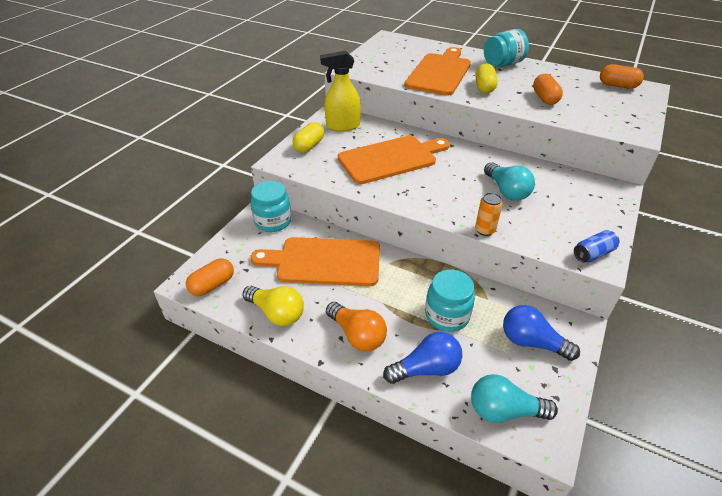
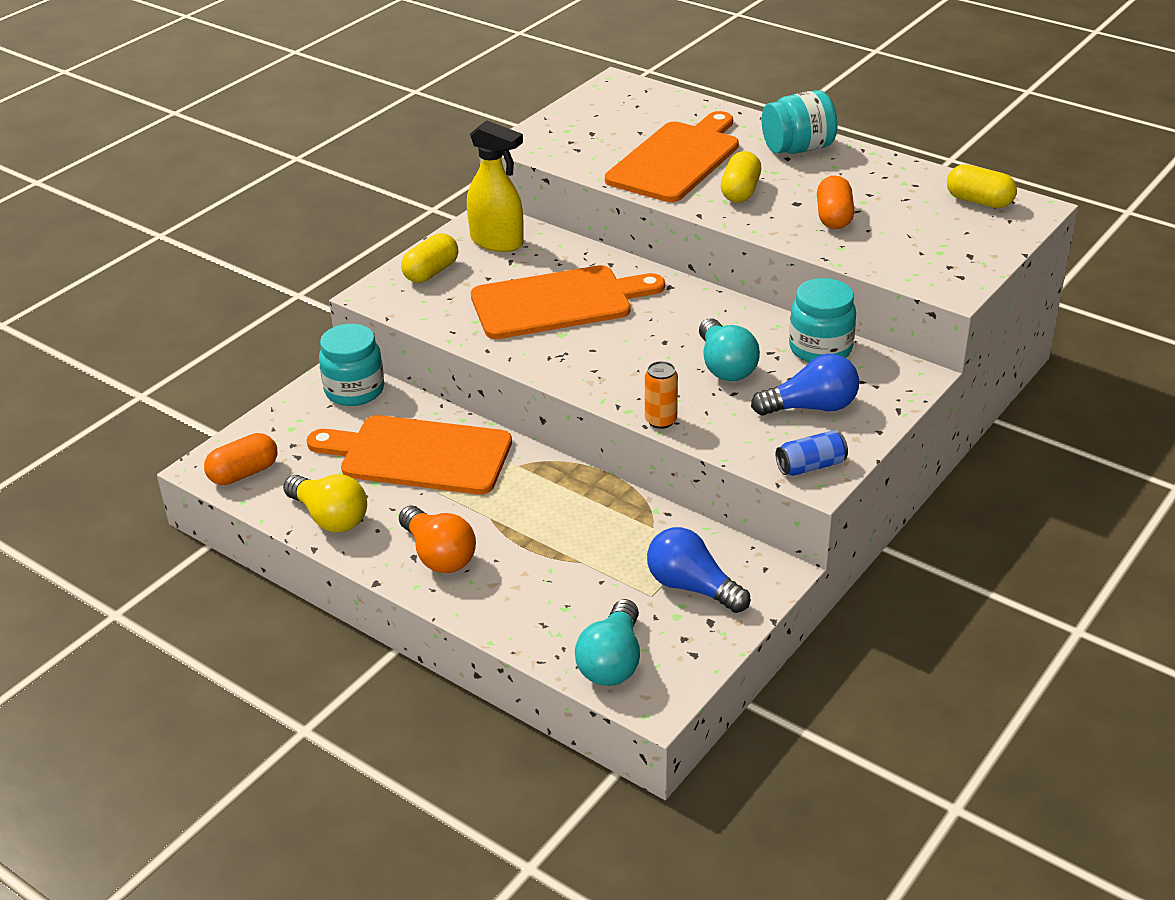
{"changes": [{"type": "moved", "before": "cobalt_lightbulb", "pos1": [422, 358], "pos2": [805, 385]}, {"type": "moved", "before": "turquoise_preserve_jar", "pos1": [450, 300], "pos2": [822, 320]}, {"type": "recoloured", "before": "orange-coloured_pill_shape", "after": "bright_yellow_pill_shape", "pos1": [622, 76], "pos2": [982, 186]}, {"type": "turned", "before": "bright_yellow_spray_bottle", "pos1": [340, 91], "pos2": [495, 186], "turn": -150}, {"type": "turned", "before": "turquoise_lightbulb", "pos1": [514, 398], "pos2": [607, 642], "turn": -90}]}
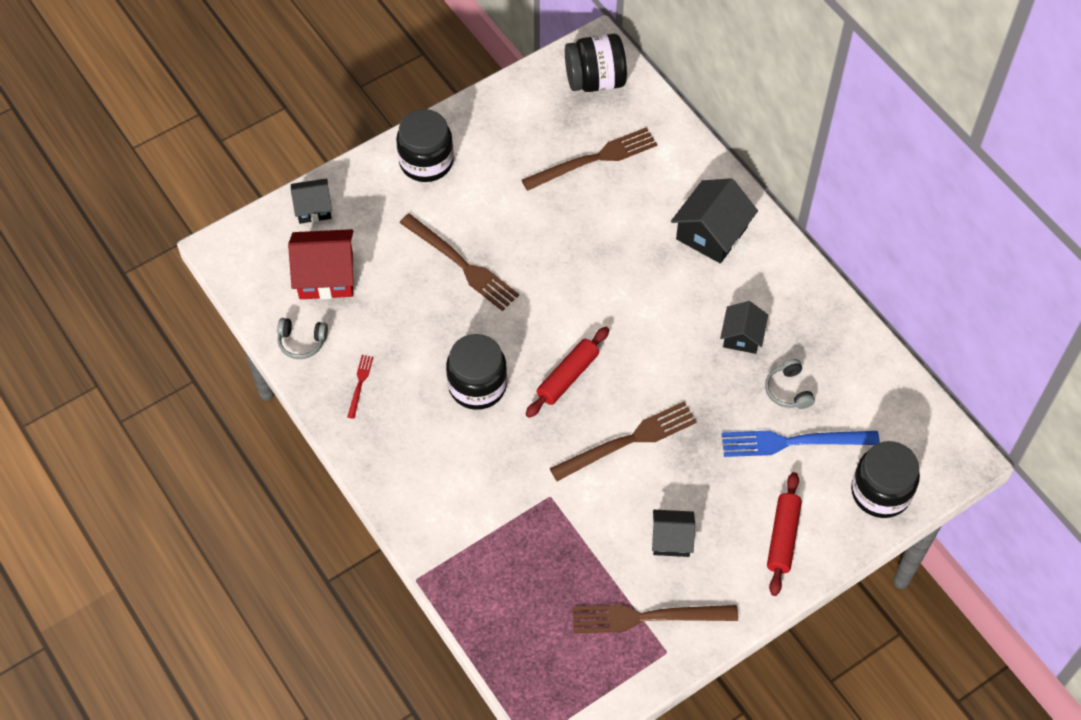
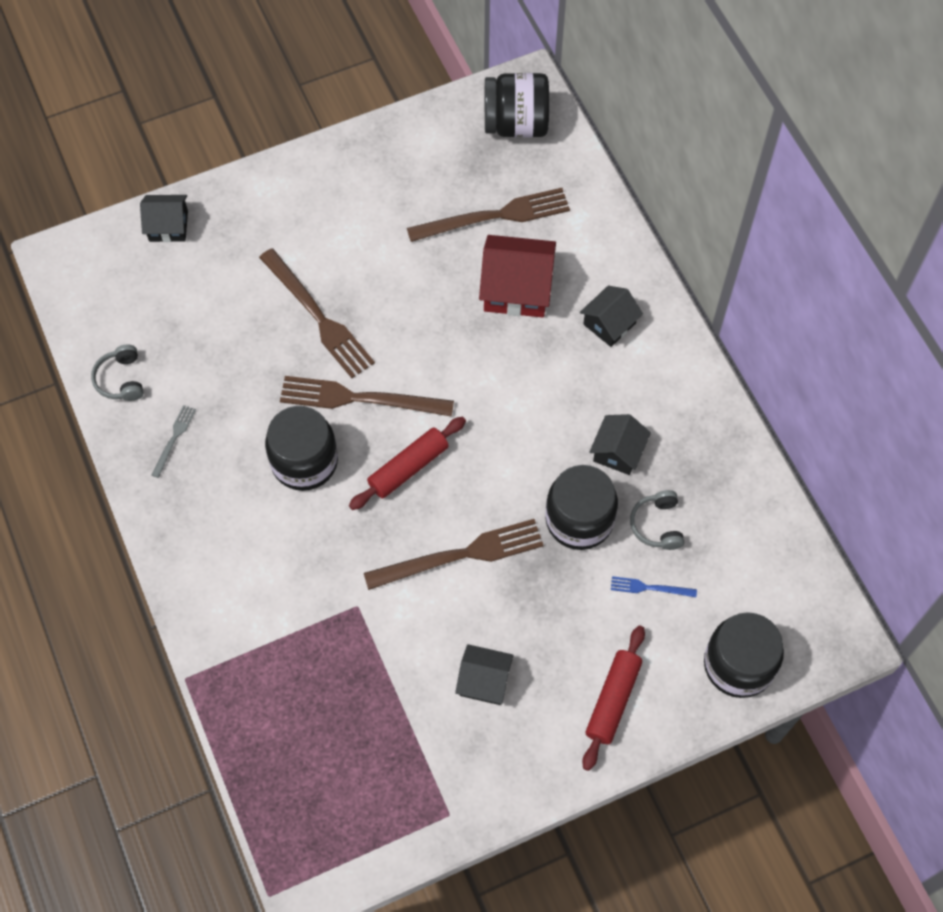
{"changes": [{"type": "moved", "before": "scarlet_toy_house", "pos1": [321, 264], "pos2": [517, 276]}, {"type": "moved", "before": "black_preserve_jar", "pos1": [425, 145], "pos2": [581, 507]}, {"type": "moved", "before": "russet_fork", "pos1": [655, 619], "pos2": [367, 396]}, {"type": "recoloured", "before": "scarlet_fork", "after": "grey_fork", "pos1": [360, 387], "pos2": [173, 441]}, {"type": "turned", "before": "grey_headset", "pos1": [302, 338], "pos2": [117, 373], "turn": 60}, {"type": "resized", "before": "black_toy_house", "pos1": [714, 221], "pos2": [611, 316], "scale": 0.62}, {"type": "resized", "before": "cobalt_fork", "pos1": [801, 443], "pos2": [654, 586], "scale": 0.47}]}
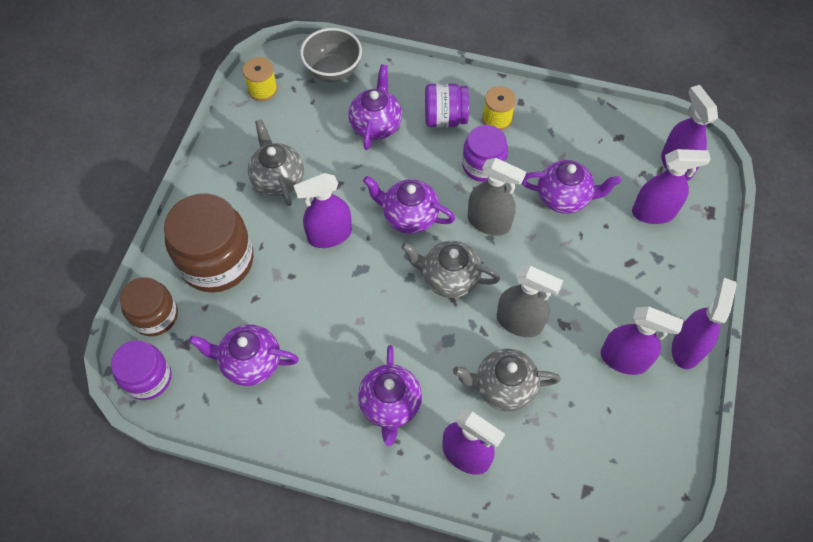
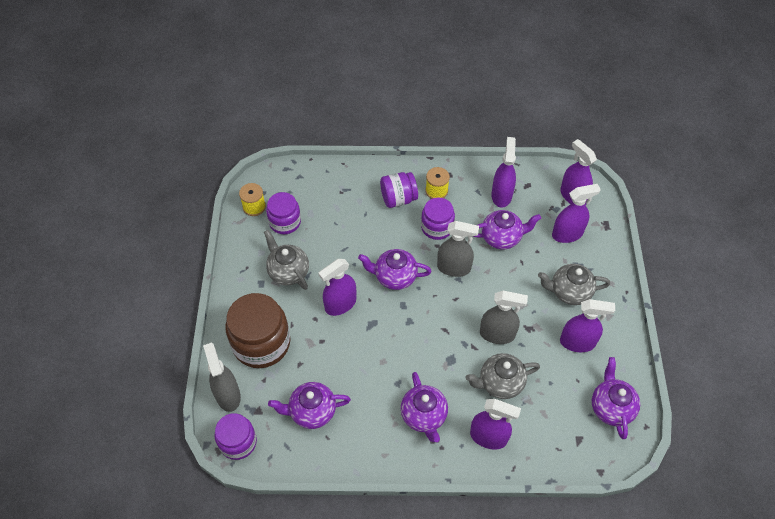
{"changes": [{"type": "removed", "before": "grey_bowl", "pos1": [331, 55]}, {"type": "added", "after": "violet_preserve_jar", "pos2": [283, 213]}, {"type": "moved", "before": "violet_teapot", "pos1": [375, 107], "pos2": [616, 398]}, {"type": "moved", "before": "grey_teapot", "pos1": [450, 269], "pos2": [574, 284]}, {"type": "moved", "before": "violet_spray_bottle", "pos1": [704, 323], "pos2": [503, 172]}, {"type": "replaced", "before": "russet_preserve_jar", "after": "grey_spray_bottle", "pos1": [149, 306], "pos2": [222, 377]}]}
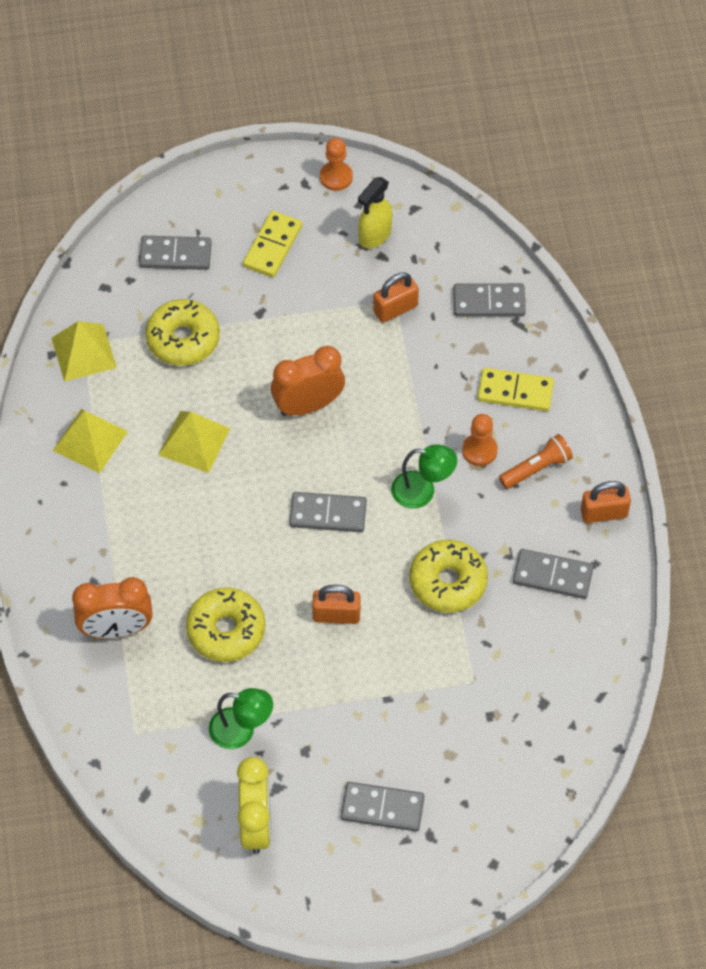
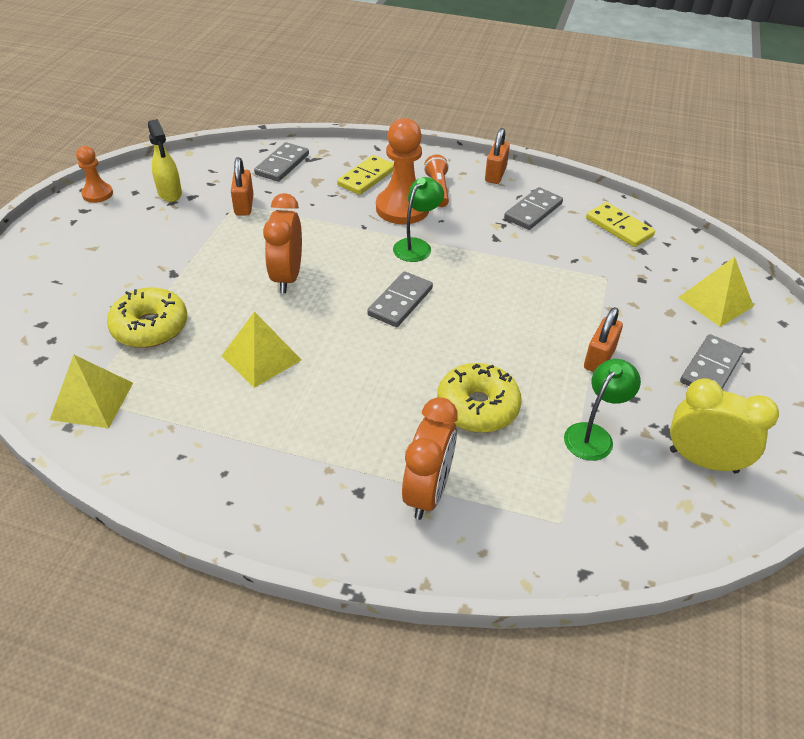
{"changes": [{"type": "removed", "before": "grey_domino", "pos1": [175, 253]}, {"type": "removed", "before": "bright_yellow_glazed_donut", "pos1": [448, 576]}, {"type": "moved", "before": "bright_yellow_pyramid_shape", "pos1": [90, 441], "pos2": [716, 292]}, {"type": "moved", "before": "bright_yellow_domino", "pos1": [272, 244], "pos2": [620, 224]}, {"type": "moved", "before": "orange-coloured_lock", "pos1": [336, 604], "pos2": [603, 339]}, {"type": "resized", "before": "orange-coloured_pawn", "pos1": [480, 440], "pos2": [402, 171], "scale": 1.81}]}
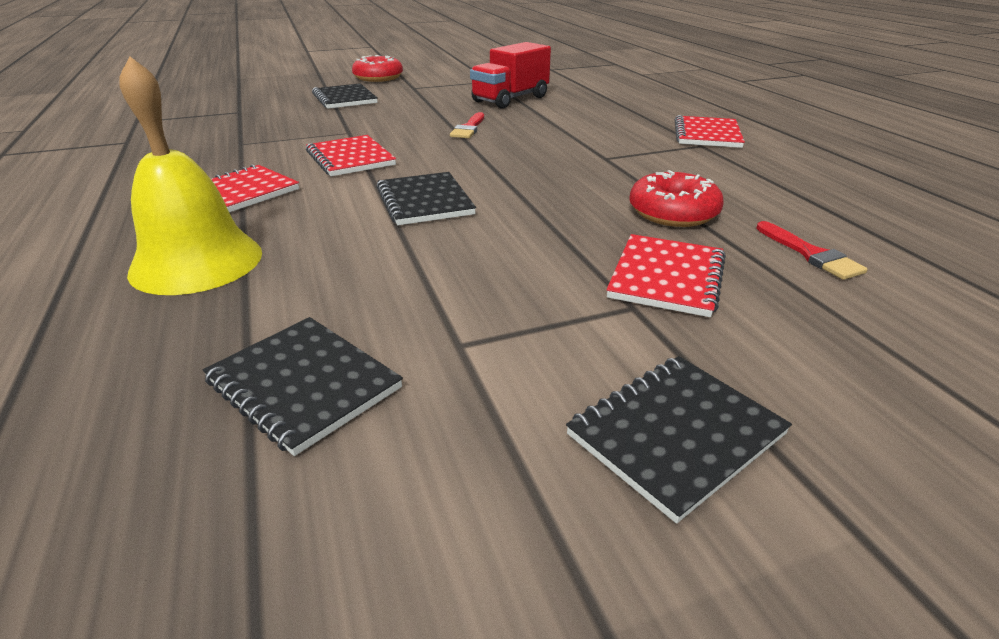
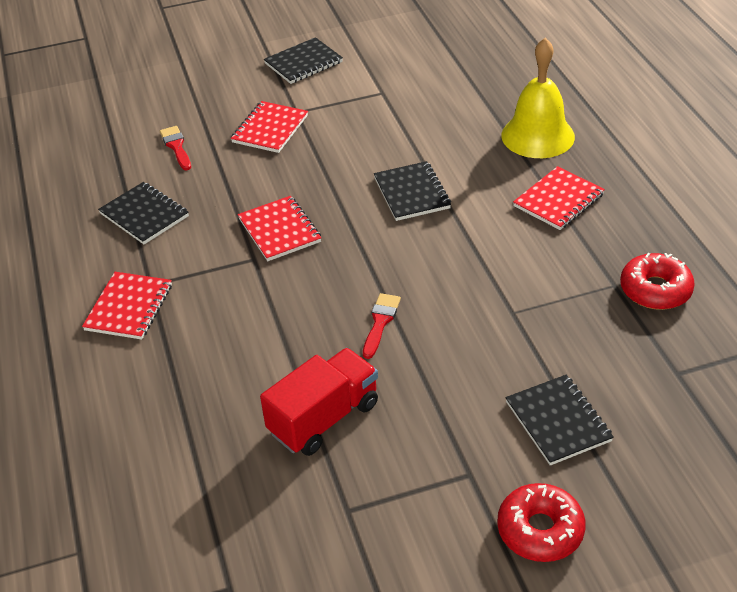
{"changes": [{"type": "moved", "before": "black_notepad", "pos1": [303, 386], "pos2": [143, 213]}, {"type": "moved", "before": "scarlet_notepad", "pos1": [351, 155], "pos2": [279, 228]}, {"type": "moved", "before": "scarlet_glazed_donut", "pos1": [676, 198], "pos2": [657, 281]}]}
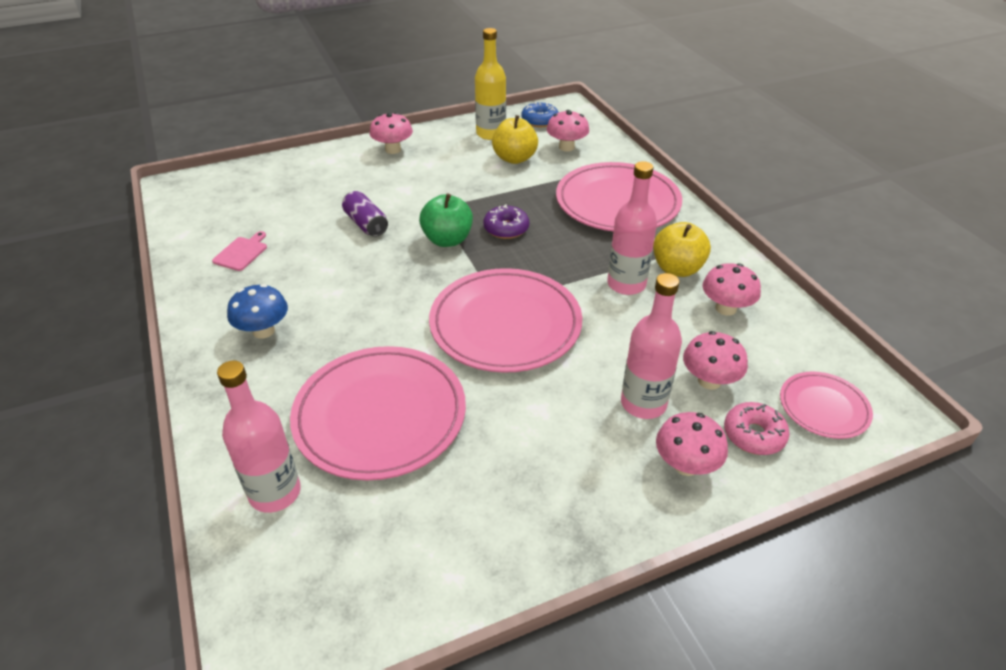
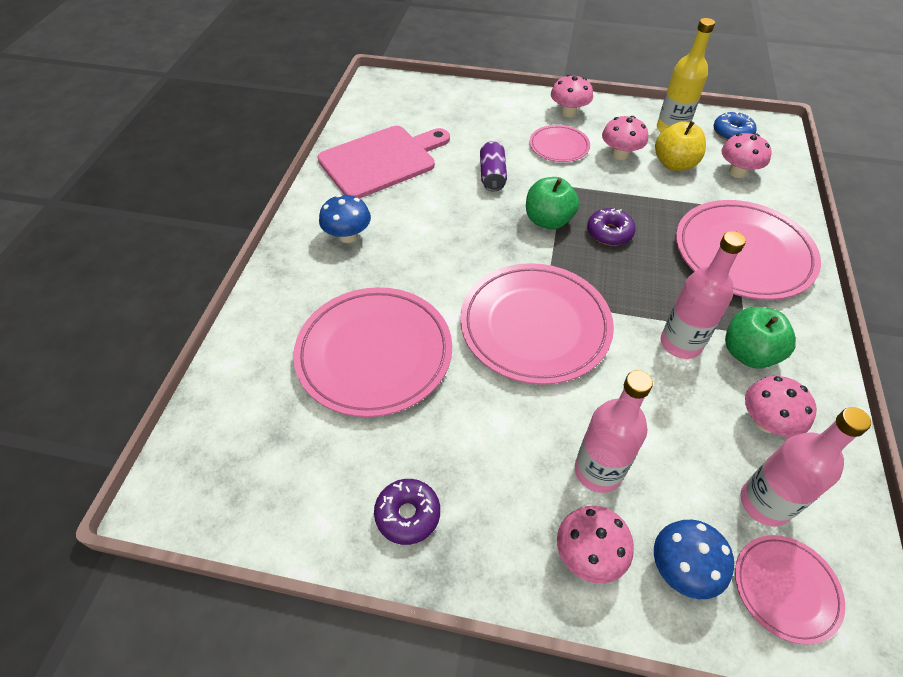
{"changes": [{"type": "added", "after": "violet_glazed_donut", "pos2": [407, 512]}, {"type": "added", "after": "pink_plate", "pos2": [560, 143]}, {"type": "moved", "before": "pink_flask", "pos1": [259, 437], "pos2": [805, 467]}, {"type": "moved", "before": "pink_fungus", "pos1": [715, 360], "pos2": [625, 138]}, {"type": "replaced", "before": "pink_glazed_donut", "after": "cobalt_fungus", "pos1": [757, 428], "pos2": [694, 559]}, {"type": "recoloured", "before": "bright_yellow_apple", "after": "green_apple", "pos1": [682, 249], "pos2": [760, 338]}, {"type": "resized", "before": "pink_chopping_board", "pos1": [239, 251], "pos2": [384, 162], "scale": 2.46}]}
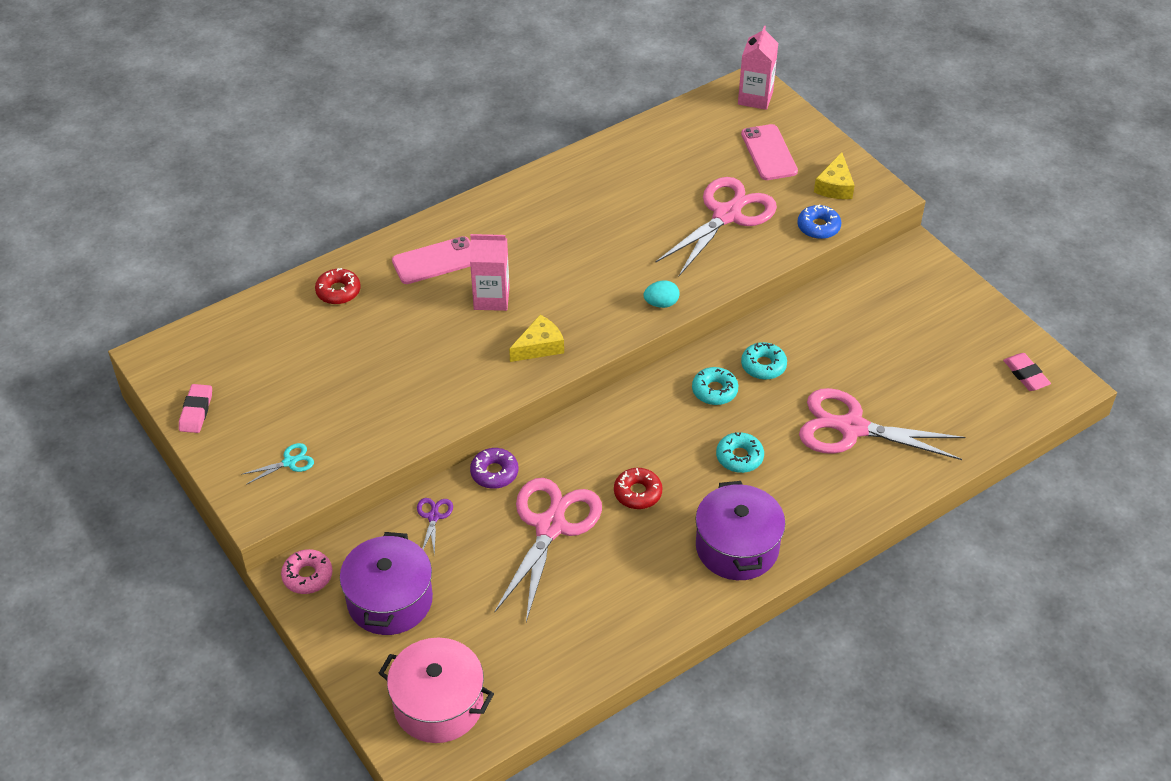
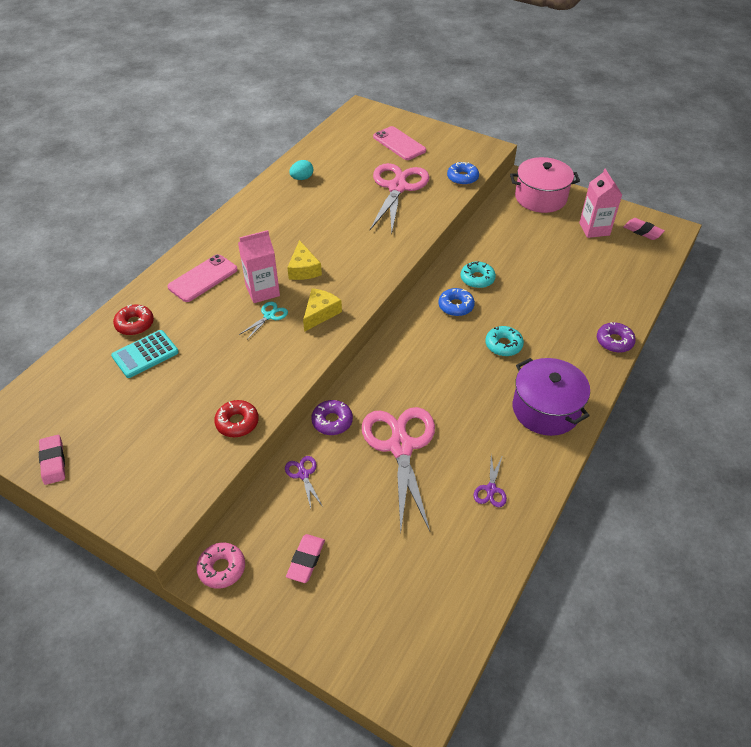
{"changes": [{"type": "removed", "before": "pink_shears", "pos1": [882, 424]}, {"type": "added", "after": "turquoise_calculator", "pos2": [145, 354]}, {"type": "added", "after": "violet_shears", "pos2": [490, 481]}, {"type": "added", "after": "violet_glazed_donut", "pos2": [616, 337]}, {"type": "moved", "before": "turquoise_shears", "pos1": [277, 464], "pos2": [263, 321]}, {"type": "moved", "before": "pink_pot", "pos1": [436, 690], "pos2": [545, 185]}, {"type": "moved", "before": "scarlet_glazed_donut", "pos1": [638, 488], "pos2": [236, 418]}, {"type": "moved", "before": "turquoise_toy_egg", "pos1": [662, 294], "pos2": [301, 170]}, {"type": "moved", "before": "pink_juice_carton", "pos1": [758, 68], "pos2": [600, 203]}, {"type": "moved", "before": "bright_yellow_piece_of_cheese", "pos1": [834, 176], "pos2": [304, 260]}, {"type": "replaced", "before": "violet_pot", "after": "pink_gum_eraser", "pos1": [386, 583], "pos2": [305, 558]}, {"type": "recoloured", "before": "turquoise_glazed_donut", "after": "cobalt_glazed_donut", "pos1": [715, 386], "pos2": [456, 302]}]}
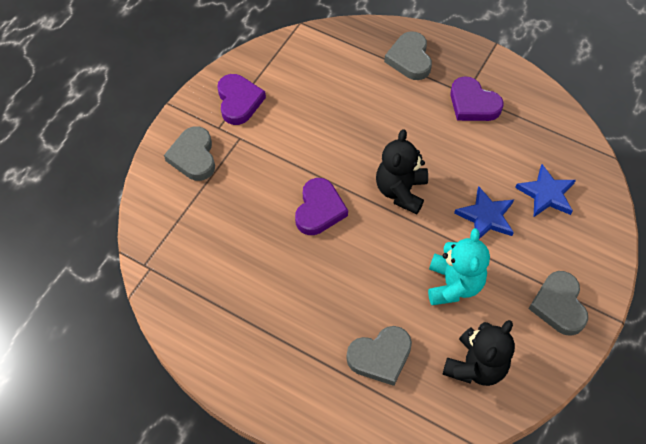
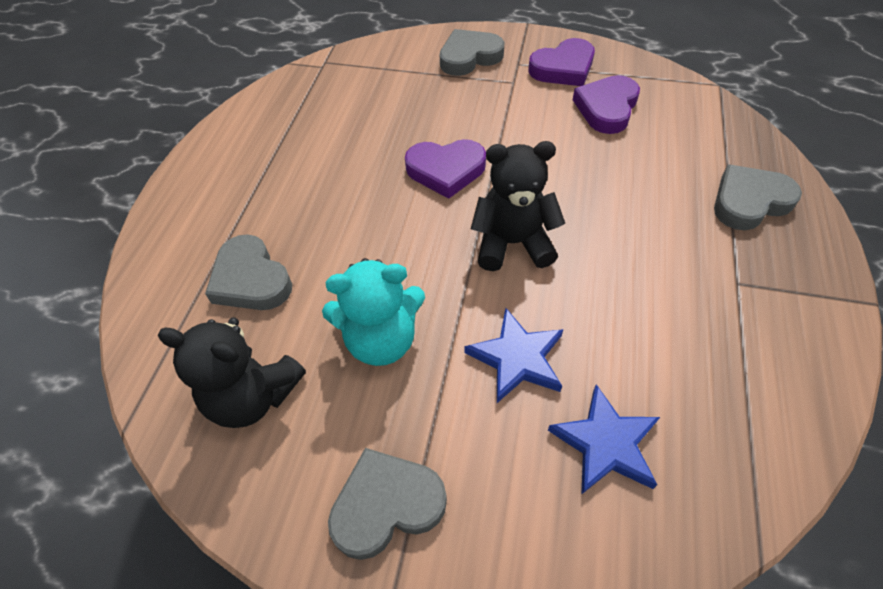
{"changes": [{"type": "moved", "before": "violet_love_heart", "pos1": [477, 98], "pos2": [606, 104]}]}
